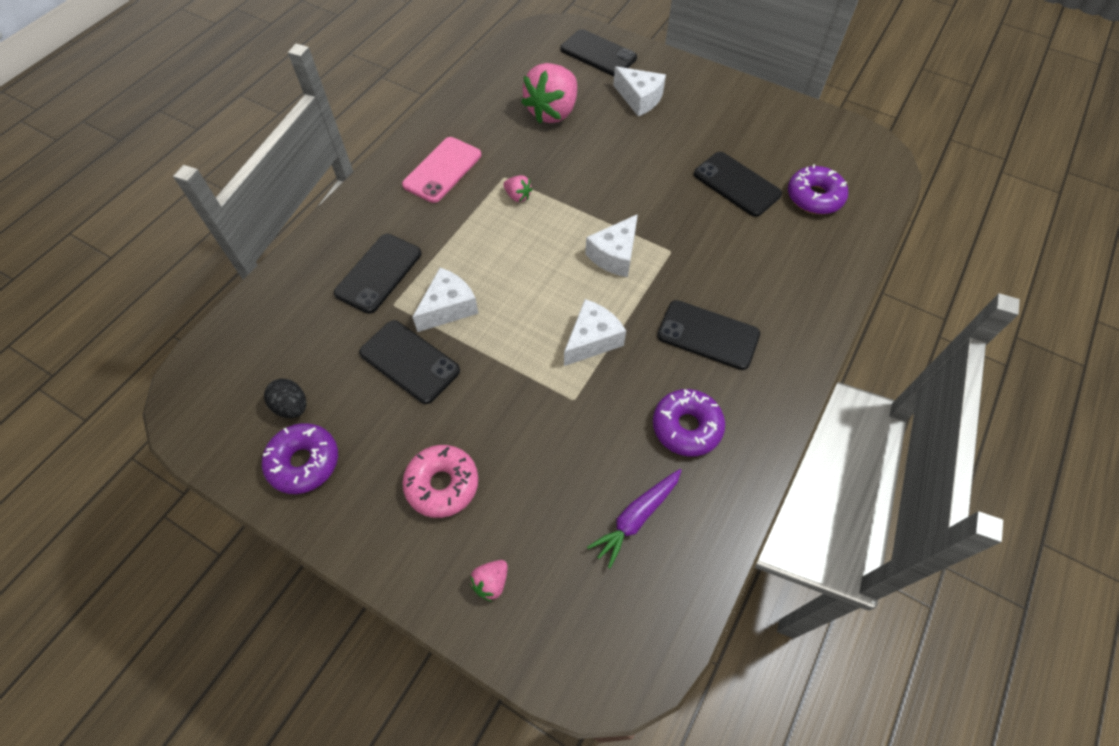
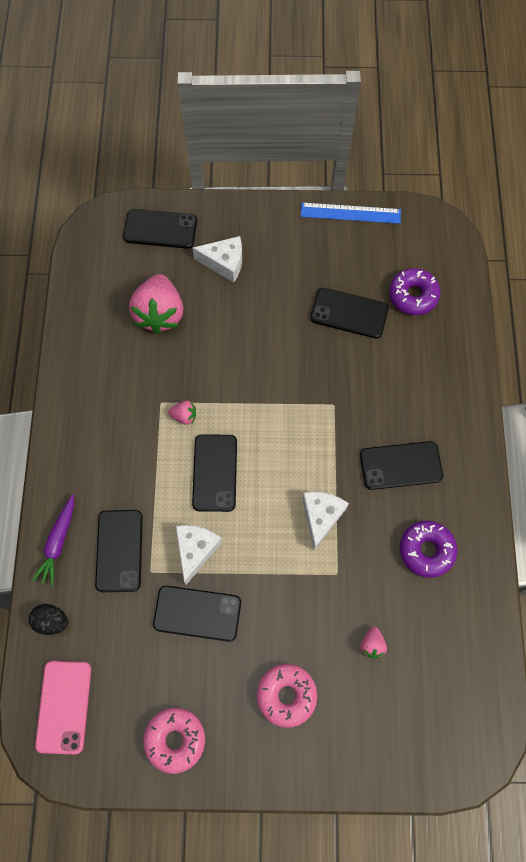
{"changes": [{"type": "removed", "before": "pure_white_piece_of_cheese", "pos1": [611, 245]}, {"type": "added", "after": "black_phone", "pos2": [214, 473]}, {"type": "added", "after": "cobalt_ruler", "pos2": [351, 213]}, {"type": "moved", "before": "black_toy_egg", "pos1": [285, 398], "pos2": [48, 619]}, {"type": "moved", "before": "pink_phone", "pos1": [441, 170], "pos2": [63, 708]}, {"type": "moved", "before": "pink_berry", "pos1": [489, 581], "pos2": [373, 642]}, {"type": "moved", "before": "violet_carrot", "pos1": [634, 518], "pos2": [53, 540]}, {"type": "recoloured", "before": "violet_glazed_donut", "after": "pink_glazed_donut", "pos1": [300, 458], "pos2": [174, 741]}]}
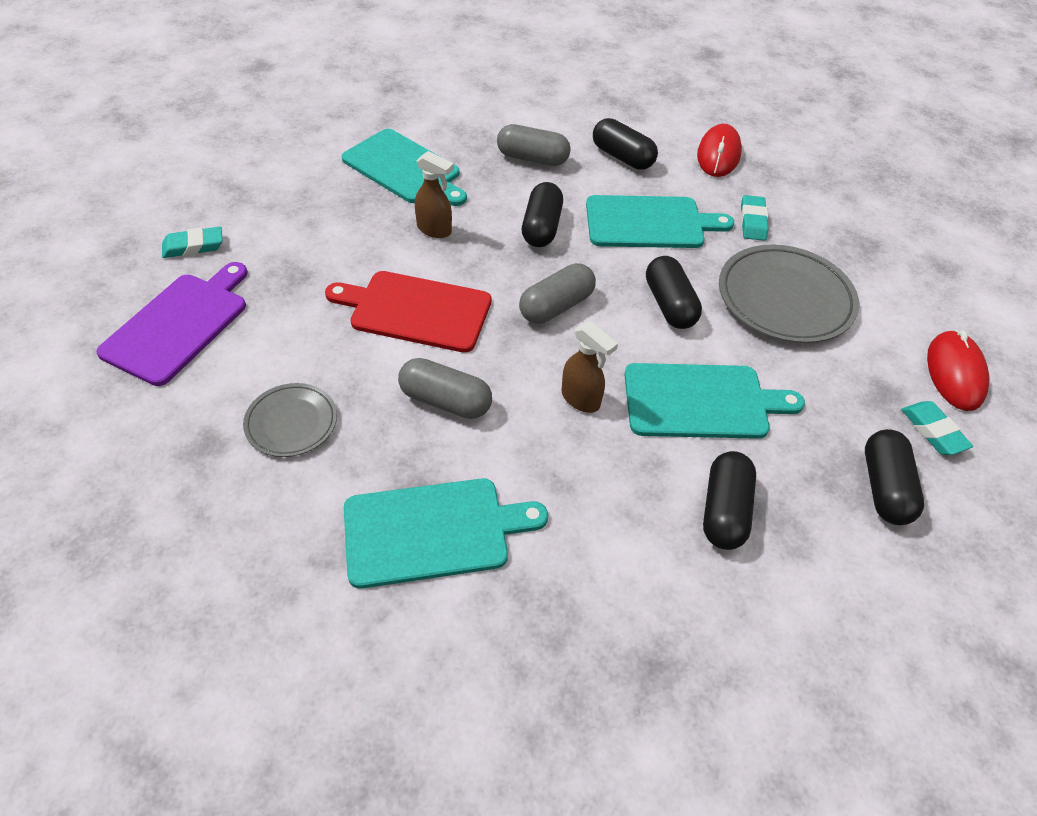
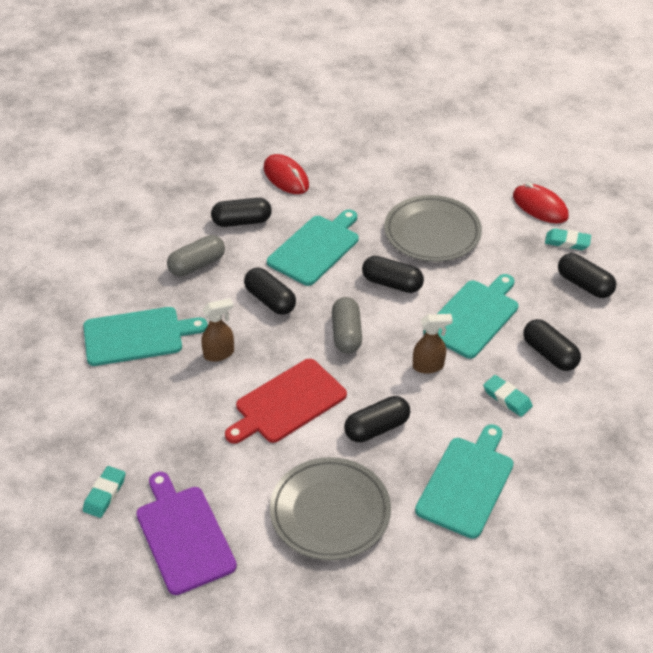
{"changes": [{"type": "moved", "before": "turquoise_gum_eraser", "pos1": [754, 218], "pos2": [508, 396]}, {"type": "recoloured", "before": "grey_pill_shape", "after": "black_pill_shape", "pos1": [445, 388], "pos2": [377, 419]}, {"type": "resized", "before": "grey_plate", "pos1": [290, 420], "pos2": [330, 509], "scale": 1.76}]}
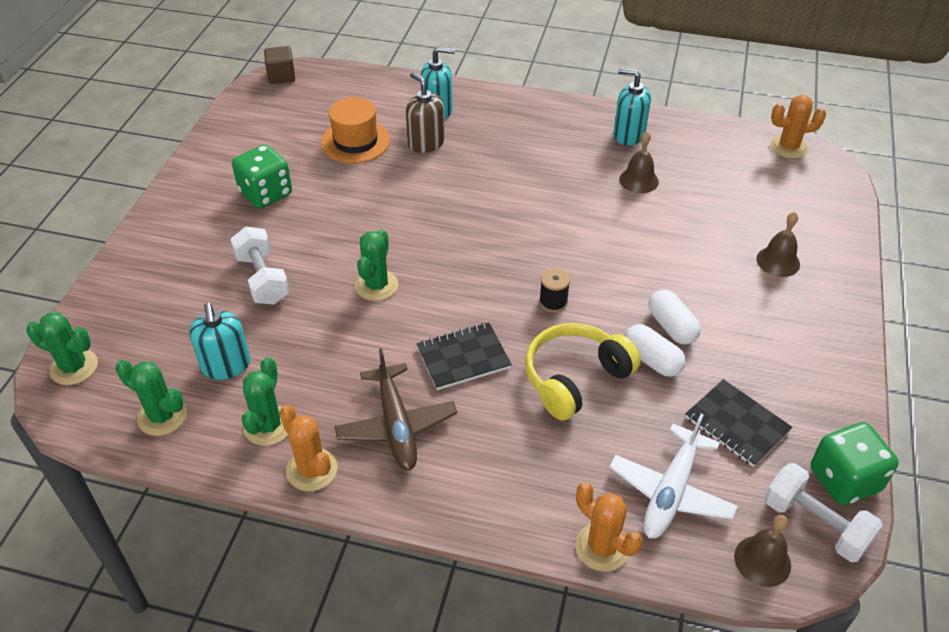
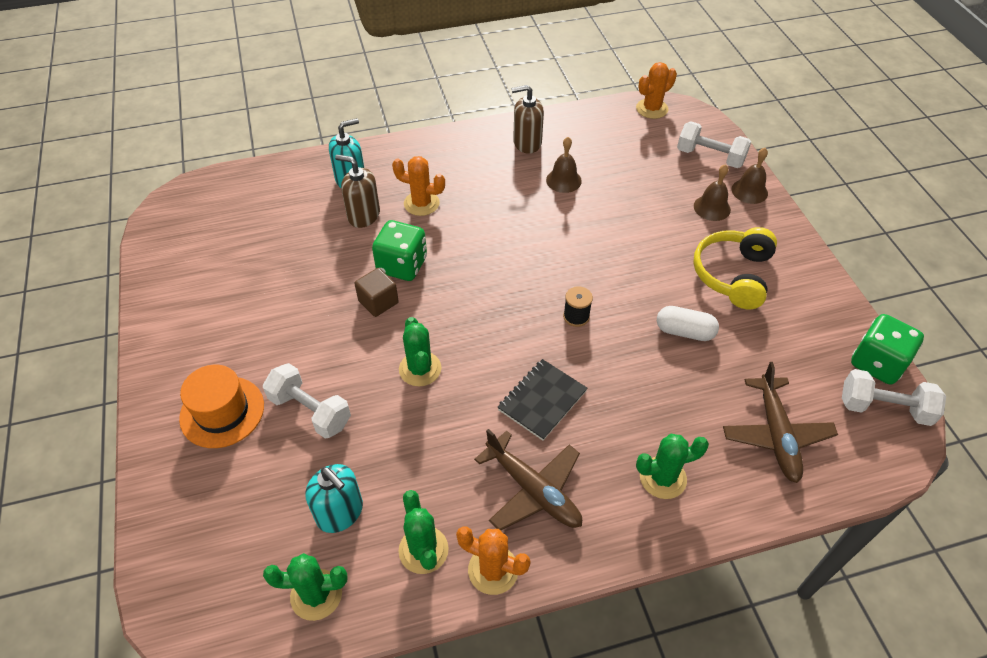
{"changes": [{"type": "removed", "before": "pure_white_pill_shape", "pos1": [674, 317]}, {"type": "removed", "before": "black_notepad", "pos1": [738, 423]}, {"type": "added", "after": "pure_white_hand_weight", "pos2": [714, 144]}, {"type": "moved", "before": "green_prickly_plant", "pos1": [62, 348], "pos2": [672, 466]}, {"type": "moved", "before": "green_game_die", "pos1": [262, 176], "pos2": [399, 250]}, {"type": "moved", "before": "russet_solid_cube", "pos1": [279, 65], "pos2": [376, 292]}, {"type": "moved", "before": "orange-coloured_hat", "pos1": [355, 130], "pos2": [221, 406]}, {"type": "moved", "before": "bright_yellow_headset", "pos1": [583, 372], "pos2": [735, 268]}, {"type": "moved", "before": "orange-coloured_prickly_plant", "pos1": [609, 527], "pos2": [418, 186]}, {"type": "moved", "before": "russet_hand_bell", "pos1": [762, 551], "pos2": [749, 176]}, {"type": "recoloured", "before": "pure_white_plane", "after": "russet_plane", "pos1": [674, 476], "pos2": [780, 422]}, {"type": "recoloured", "before": "turquoise_pump_bottle", "after": "russet_pump_bottle", "pos1": [632, 106], "pos2": [527, 119]}]}
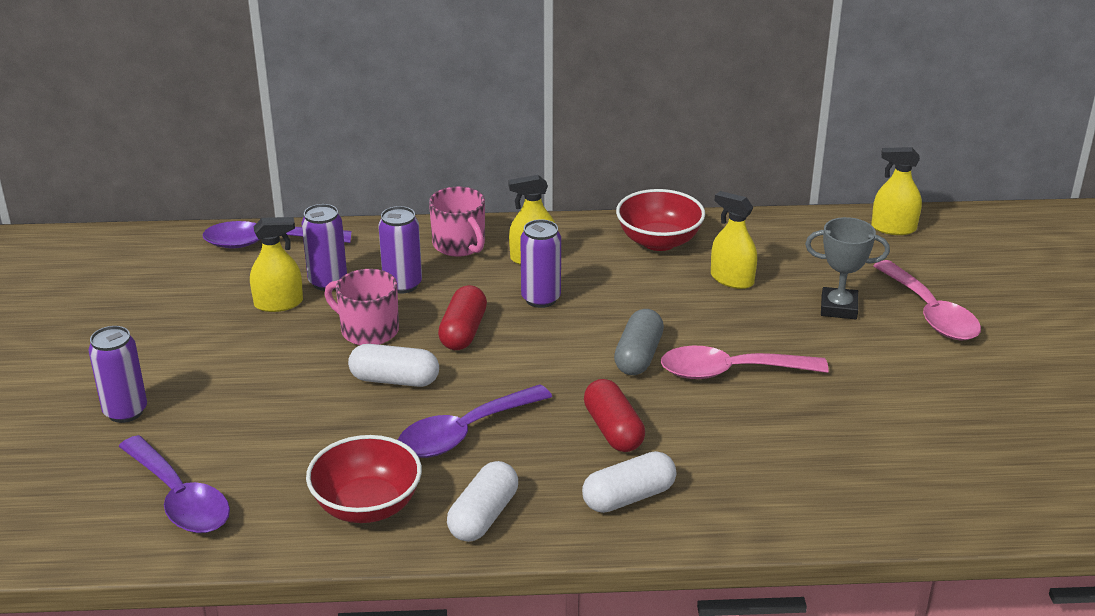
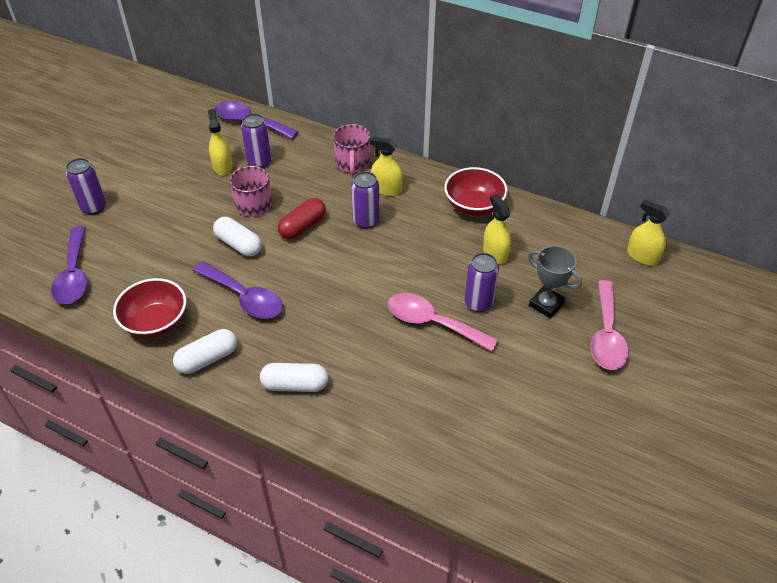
{"changes": [{"type": "removed", "before": "scarlet_pill_shape", "pos1": [614, 415]}, {"type": "removed", "before": "grey_pill_shape", "pos1": [639, 342]}, {"type": "moved", "before": "violet_tin", "pos1": [400, 249], "pos2": [481, 282]}, {"type": "turned", "before": "bright_yellow_spray_bottle", "pos1": [276, 264], "pos2": [220, 142], "turn": -120}, {"type": "turned", "before": "violet_spoon", "pos1": [475, 421], "pos2": [238, 290], "turn": -135}]}
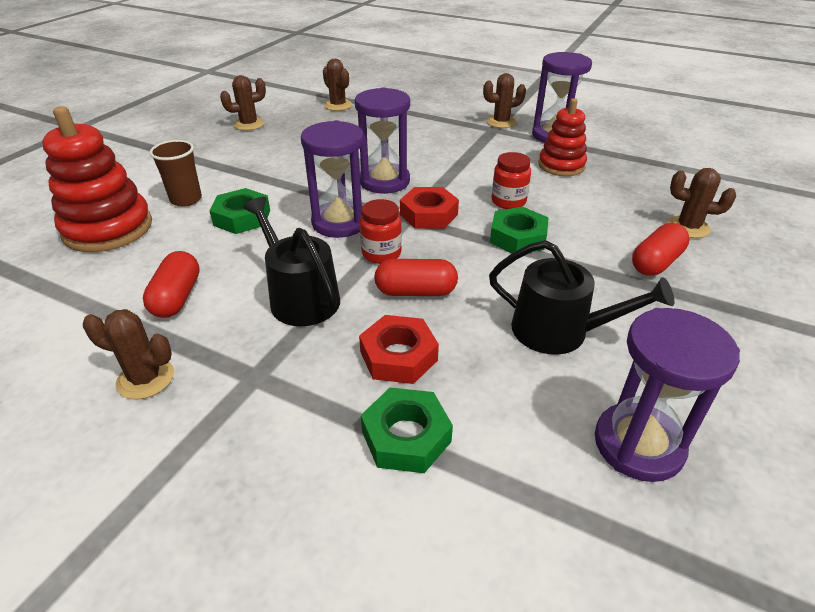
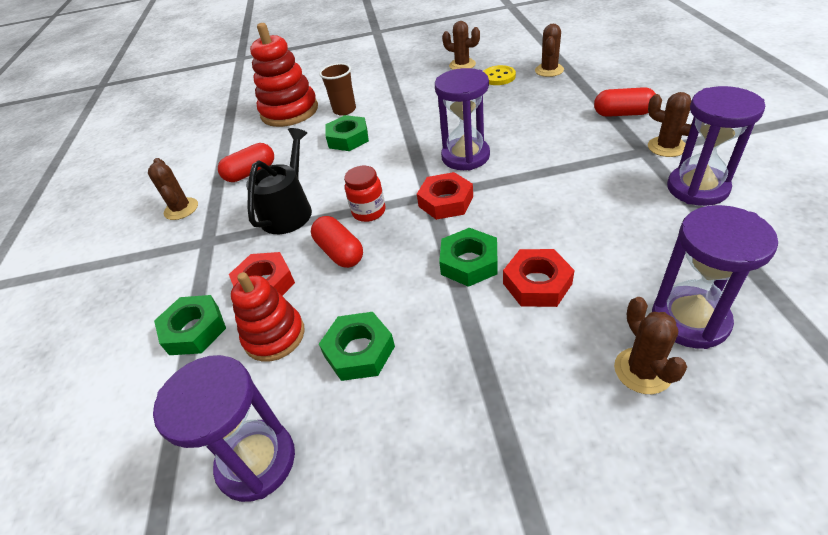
{"changes": [{"type": "removed", "before": "scarlet_preserve_jar", "pos1": [511, 180]}, {"type": "added", "after": "bright_yellow_button", "pos2": [499, 75]}, {"type": "added", "after": "scarlet_hex_nut", "pos2": [539, 278]}, {"type": "moved", "before": "violet_hourglass", "pos1": [332, 179], "pos2": [715, 277]}, {"type": "moved", "before": "scarlet_ring_stacker", "pos1": [562, 137], "pos2": [268, 317]}, {"type": "moved", "before": "scarlet_pill_shape", "pos1": [661, 249], "pos2": [625, 102]}, {"type": "replaced", "before": "black_sprinkling_can", "after": "green_hex_nut", "pos1": [581, 297], "pos2": [357, 346]}]}
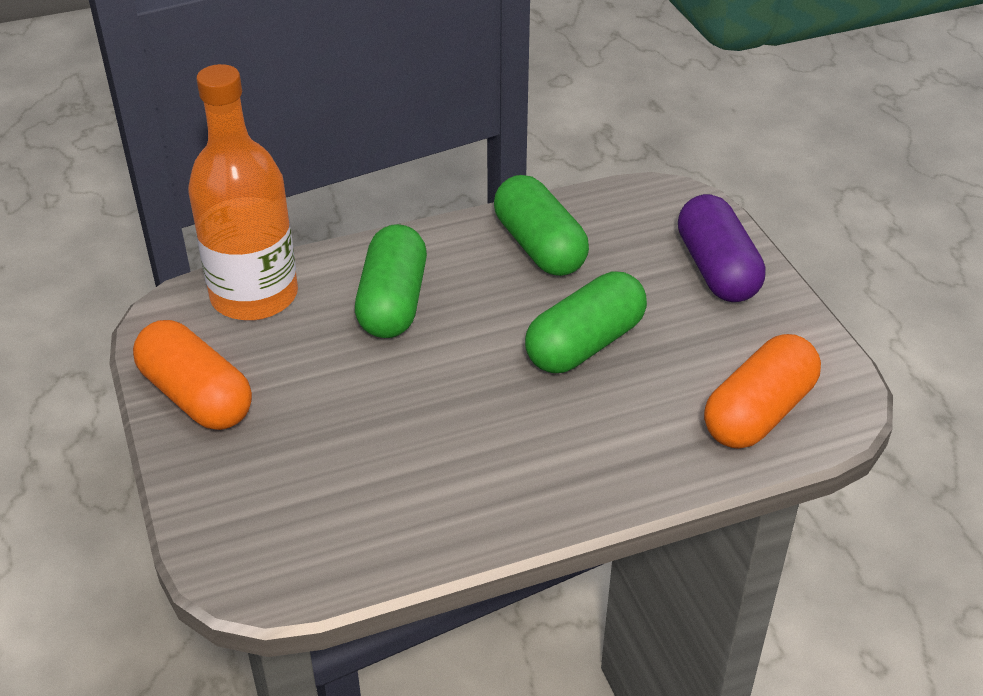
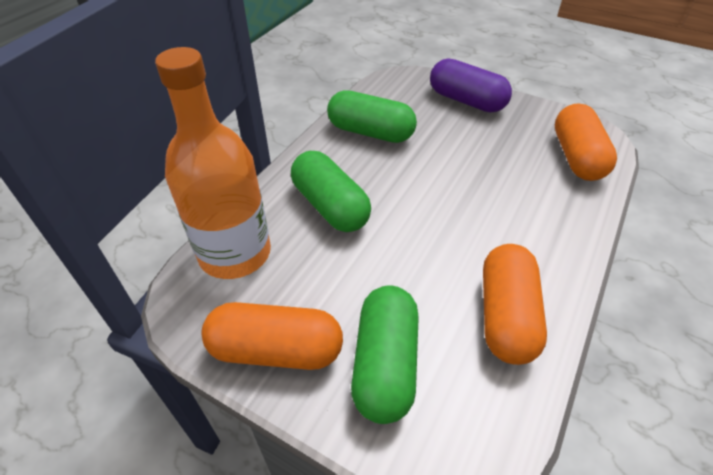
{"changes": [{"type": "added", "after": "orange-coloured_pill_shape", "pos2": [515, 304]}, {"type": "moved", "before": "green_pill_shape", "pos1": [586, 322], "pos2": [385, 355]}]}
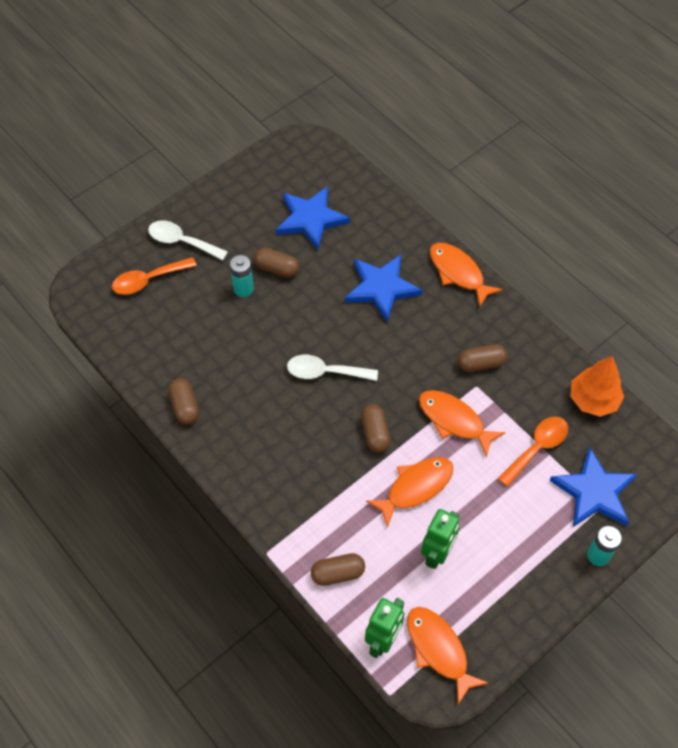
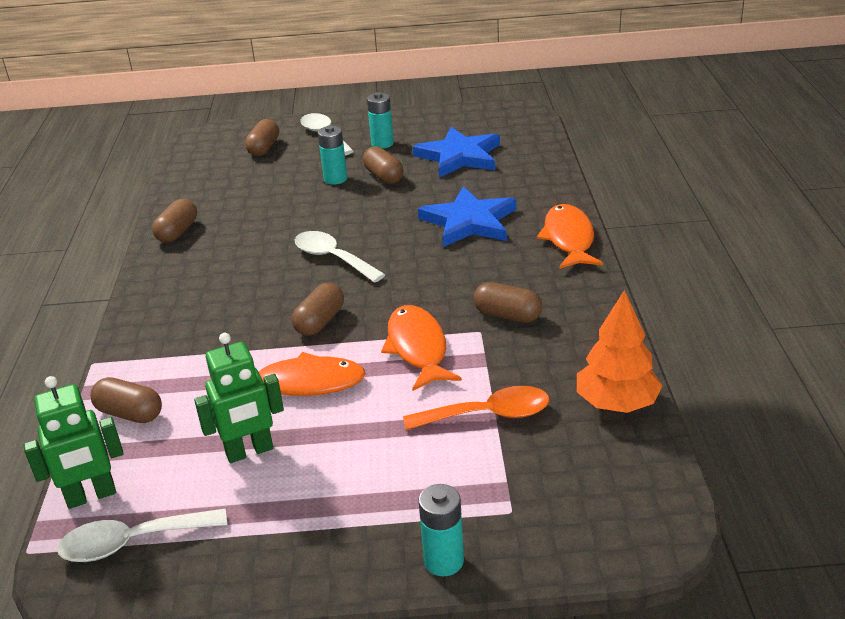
{"changes": [{"type": "removed", "before": "cobalt_star_shape", "pos1": [593, 487]}, {"type": "added", "after": "turquoise_power_cell", "pos2": [380, 120]}, {"type": "replaced", "before": "orange-coloured_spoon", "after": "russet_pill_shape", "pos1": [154, 276], "pos2": [262, 137]}, {"type": "replaced", "before": "orange-coloured_toy_fish", "after": "pure_white_spoon", "pos1": [447, 655], "pos2": [142, 535]}]}
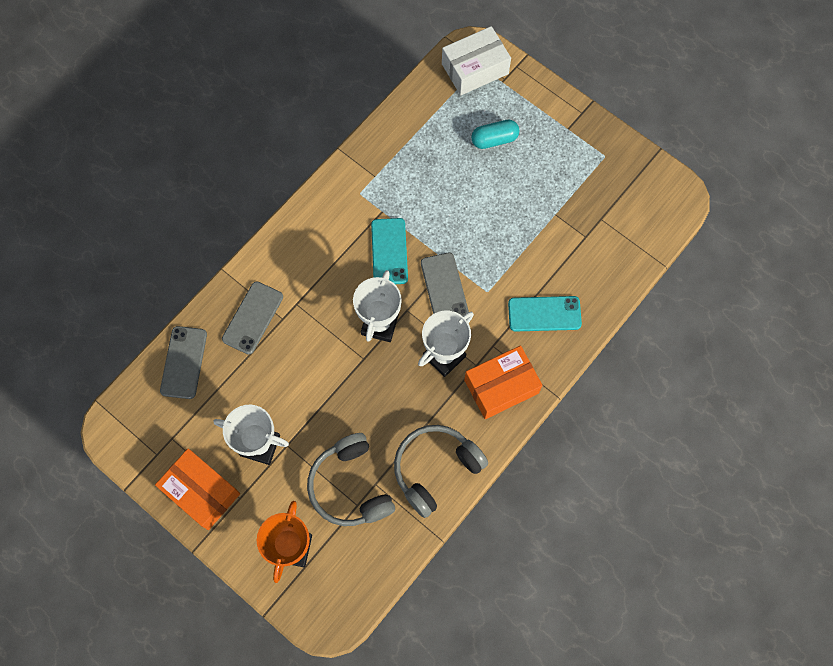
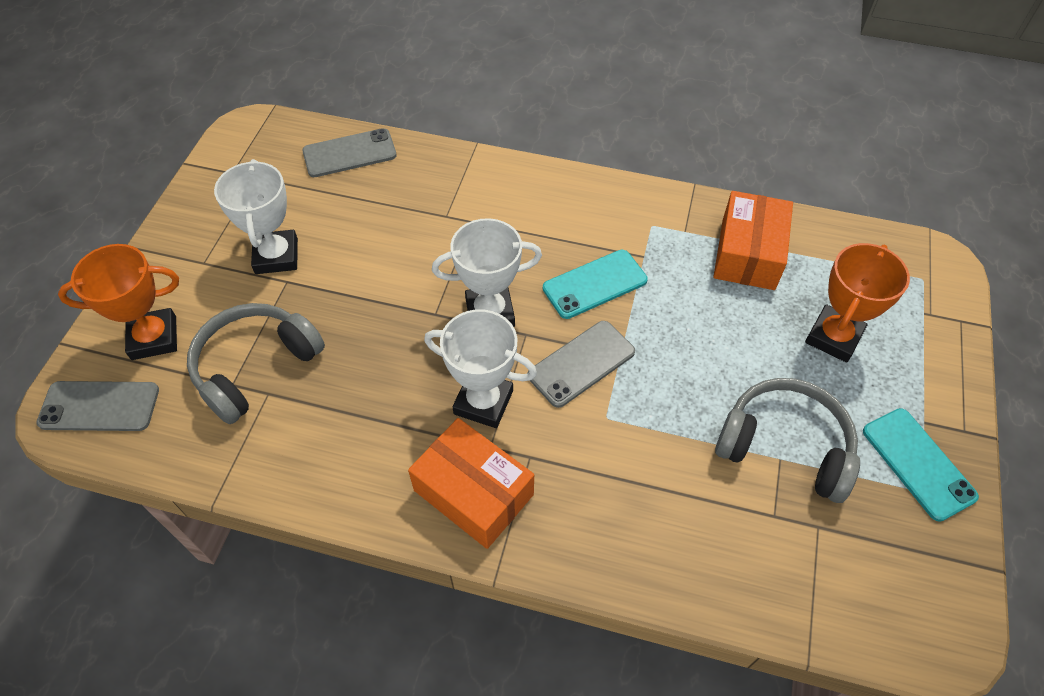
{"changes": [{"type": "removed", "before": "pure_white_parcel", "pos1": [476, 60]}, {"type": "moved", "before": "orange-coloured_parcel", "pos1": [197, 489], "pos2": [753, 240]}, {"type": "moved", "before": "grey_phone", "pos1": [252, 318], "pos2": [97, 406]}, {"type": "moved", "before": "grey_headset", "pos1": [441, 471], "pos2": [787, 440]}, {"type": "moved", "before": "turquoise_phone", "pos1": [545, 313], "pos2": [921, 465]}, {"type": "replaced", "before": "turquoise_pill_shape", "after": "orange-coloured_trophy", "pos1": [495, 134], "pos2": [857, 303]}]}
